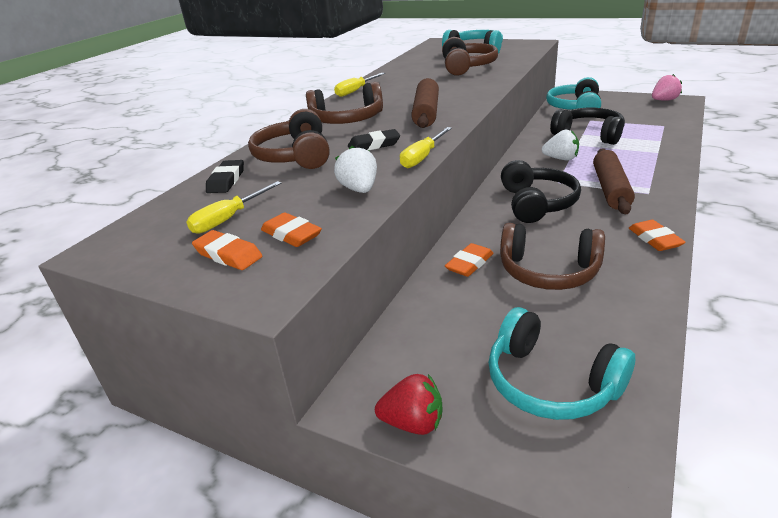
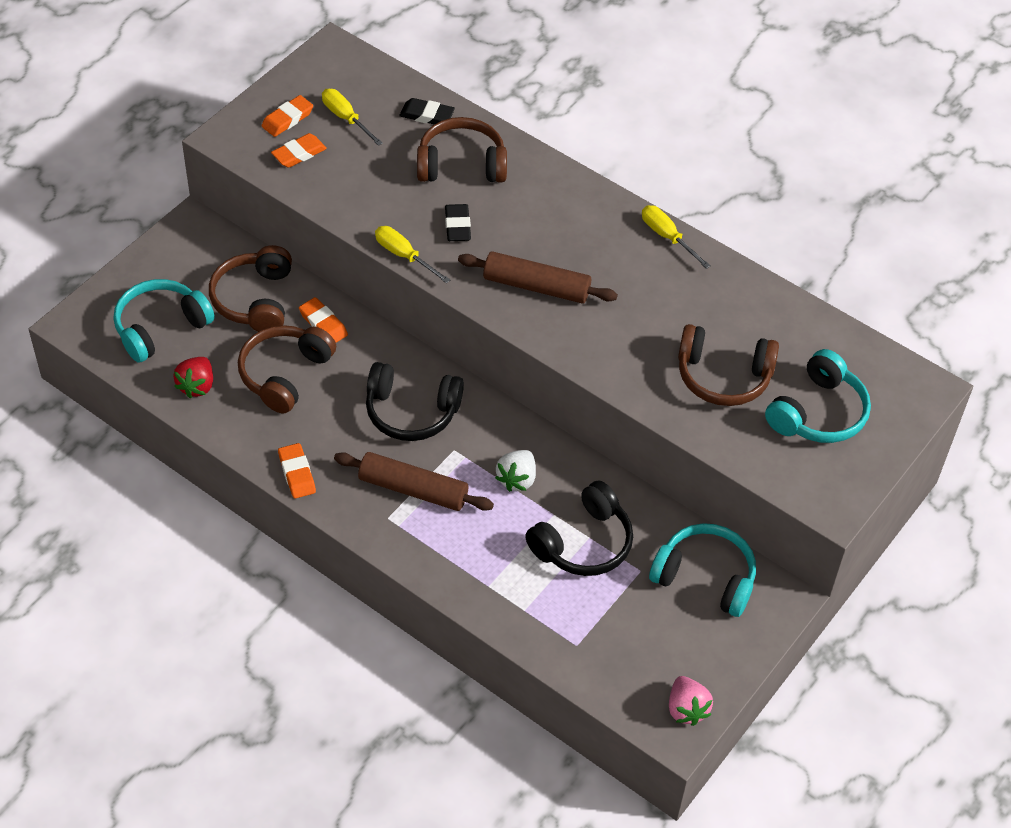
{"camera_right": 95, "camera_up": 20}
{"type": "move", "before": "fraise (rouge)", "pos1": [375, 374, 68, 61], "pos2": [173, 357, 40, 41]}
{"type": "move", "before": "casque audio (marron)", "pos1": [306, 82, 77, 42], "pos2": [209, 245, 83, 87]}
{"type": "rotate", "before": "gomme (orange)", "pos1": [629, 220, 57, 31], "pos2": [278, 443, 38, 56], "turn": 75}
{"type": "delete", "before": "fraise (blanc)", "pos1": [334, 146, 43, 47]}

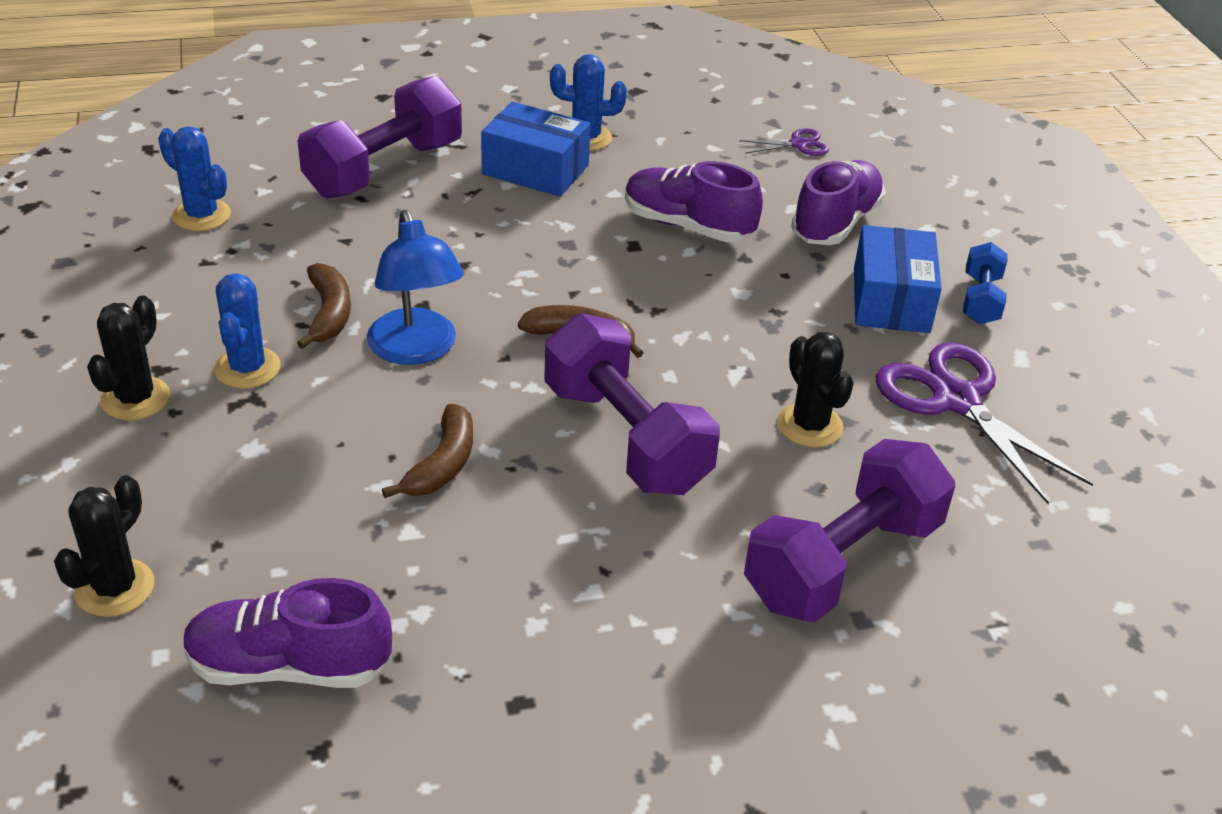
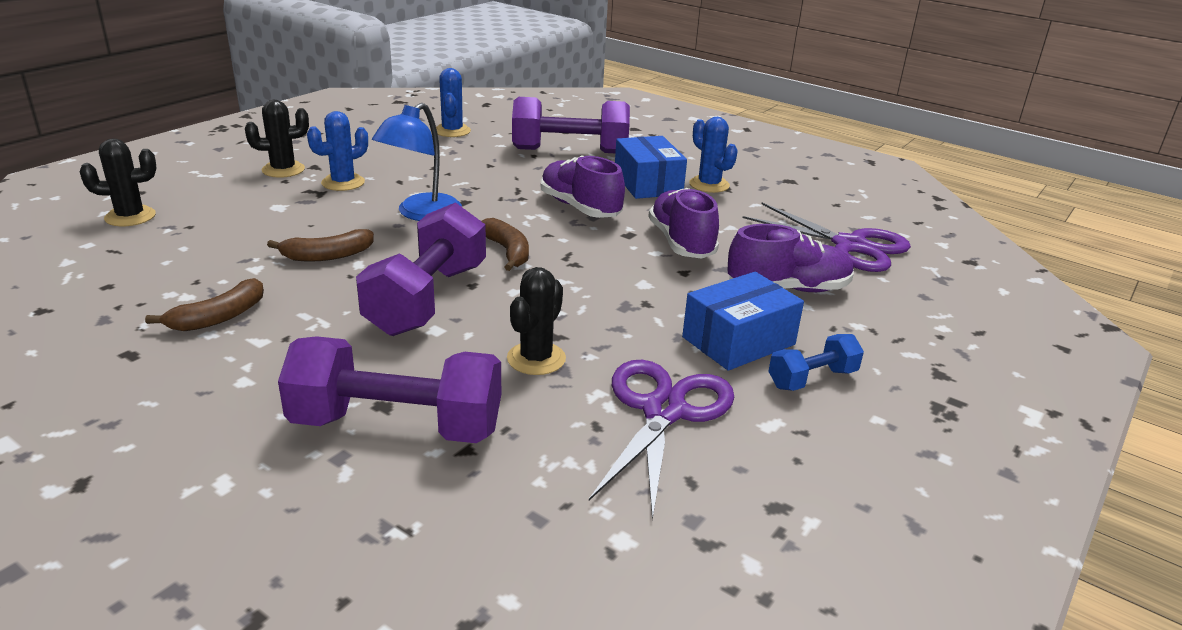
{"camera_right": 50, "camera_up": -10}
{"type": "move", "before": "banane (marron)", "pos1": [297, 263, 54, 86], "pos2": [145, 278, 119, 53]}
{"type": "move", "before": "chaussure (violet)", "pos1": [183, 578, 209, 110], "pos2": [541, 155, 84, 63]}
{"type": "resize", "before": "ciseaux (violet)", "pos1": [739, 128, 90, 28], "pos2": [743, 203, 168, 69], "scale": 2.13}

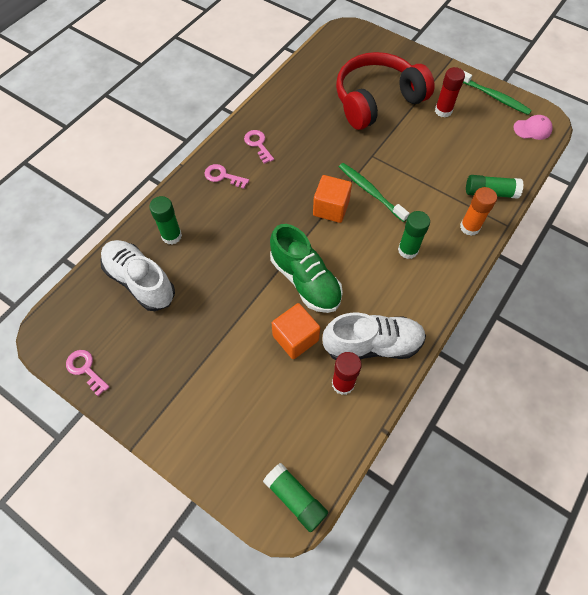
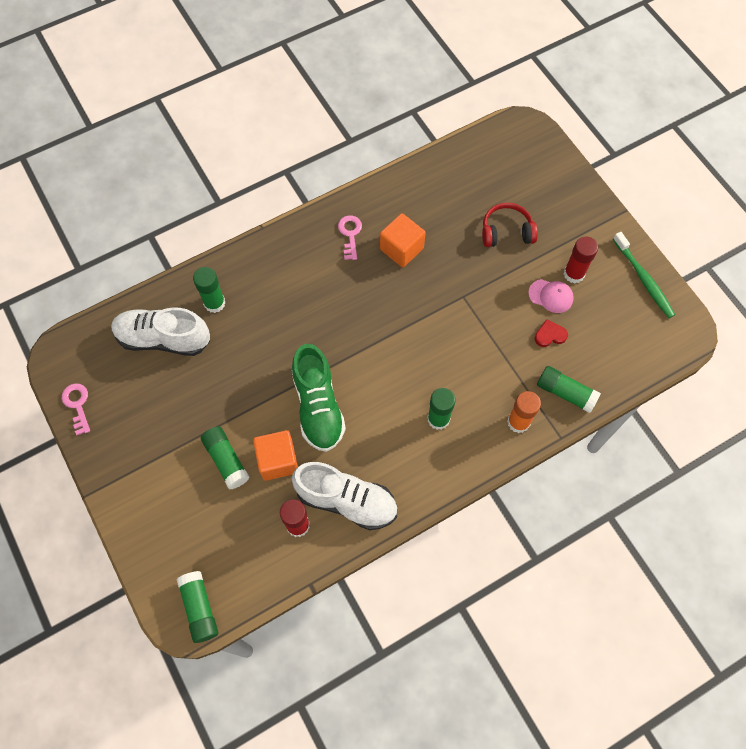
{"camera_right": 25, "camera_up": 5}
{"type": "rotate", "before": "chaussure (blanc)", "pos1": [100, 240, 75, 71], "pos2": [112, 307, 98, 49], "turn": -60}
{"type": "insert", "after": "bâton de colle (vert)", "pos2": [201, 426, 49, 64]}
{"type": "move", "before": "cube (orange)", "pos1": [313, 175, 39, 48], "pos2": [380, 213, 46, 54]}
{"type": "resize", "before": "casque audio (rouge)", "pos1": [336, 52, 99, 78], "pos2": [482, 203, 56, 44], "scale": 0.51}
{"type": "move", "before": "casquette (rose)", "pos1": [513, 115, 40, 25], "pos2": [528, 279, 46, 34]}
{"type": "insert", "after": "cœur (rouge)", "pos2": [535, 319, 33, 28]}
{"type": "delete", "before": "clé (rose)", "pos1": [204, 164, 45, 25]}
{"type": "delete", "before": "brosse à dents (vert)", "pos1": [339, 163, 71, 59]}

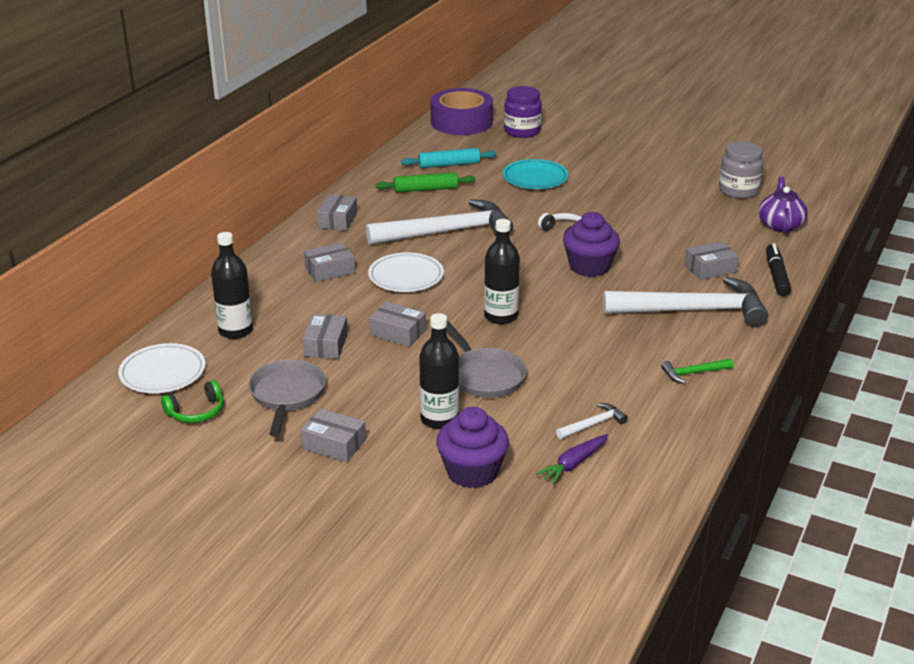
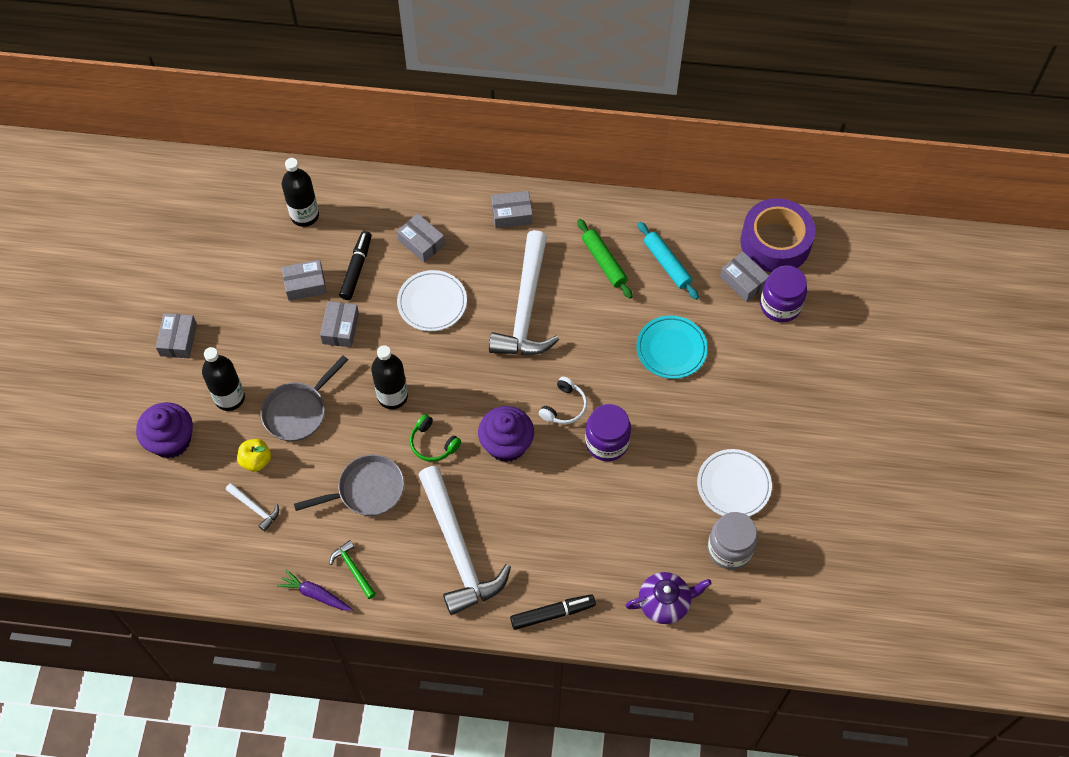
{"camera_right": 70, "camera_up": 30}
{"type": "insert", "after": "pomme (jaune)", "pos2": [237, 439, 34, 33]}
{"type": "move", "before": "carotte (violet)", "pos1": [535, 434, 73, 51], "pos2": [277, 570, 76, 41]}
{"type": "move", "before": "poêle (gris)", "pos1": [248, 360, 78, 77], "pos2": [294, 454, 110, 62]}
{"type": "insert", "after": "feutre (noir)", "pos2": [339, 231, 33, 69]}
{"type": "move", "before": "casque audio (vert)", "pos1": [161, 380, 62, 43], "pos2": [410, 414, 51, 48]}
{"type": "rotate", "before": "marteau (blanc)", "pos1": [366, 199, 147, 46], "pos2": [489, 230, 70, 125], "turn": 45}
{"type": "insert", "after": "bocal (violet)", "pos2": [585, 404, 46, 57]}
{"type": "move", "before": "assiette (blanc)", "pos1": [118, 343, 87, 50], "pos2": [697, 449, 75, 68]}
{"type": "move", "before": "boîte (gris)", "pos1": [684, 241, 55, 39], "pos2": [720, 252, 49, 50]}

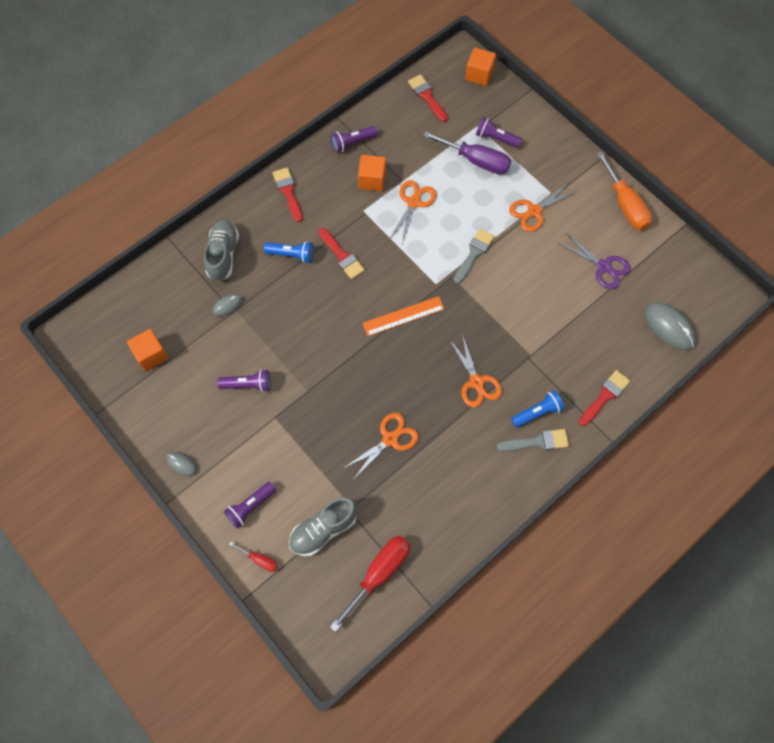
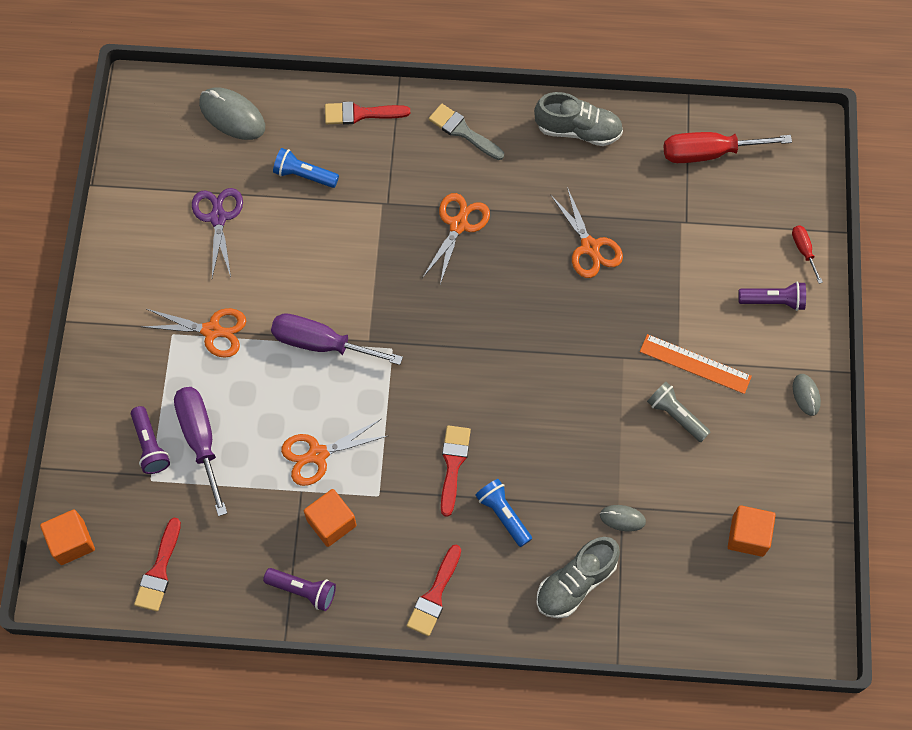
{"camera_right": -135, "camera_up": 0}
{"type": "rotate", "before": "souris (gris)", "pos1": [645, 302, 51, 49], "pos2": [199, 88, 66, 52], "turn": -60}
{"type": "replace", "before": "pinceau (gris)", "after": "tournevis (violet)", "pos1": [454, 229, 40, 55], "pos2": [271, 313, 132, 52]}
{"type": "move", "before": "lampe de poche (bleu)", "pos1": [511, 390, 53, 38], "pos2": [273, 148, 66, 40]}
{"type": "move", "before": "chaussure (gris)", "pos1": [289, 498, 68, 58], "pos2": [534, 92, 89, 54]}
{"type": "rotate", "before": "ciseaux (orange)", "pos1": [344, 413, 75, 67], "pos2": [550, 187, 73, 91], "turn": -120}
{"type": "move", "before": "règle (orange)", "pos1": [362, 296, 83, 40], "pos2": [640, 334, 112, 60]}
{"type": "recolor", "before": "lampe de poche (violet)", "after": "lampe de poche (gris)", "pos1": [217, 369, 54, 23], "pos2": [647, 382, 64, 60]}
{"type": "delete", "before": "tournevis (orange)", "pos1": [596, 151, 56, 79]}

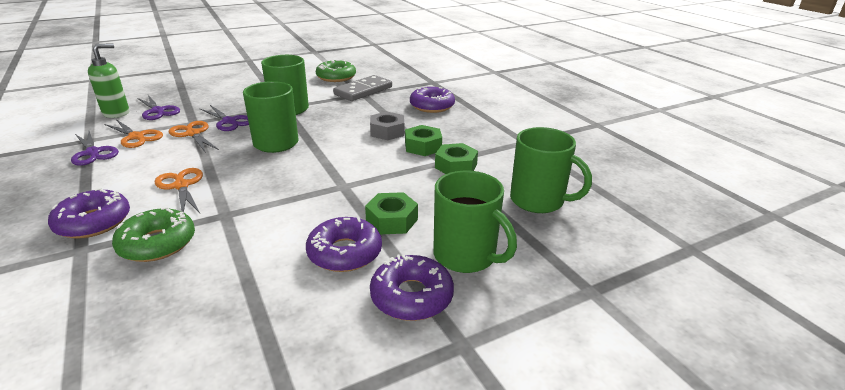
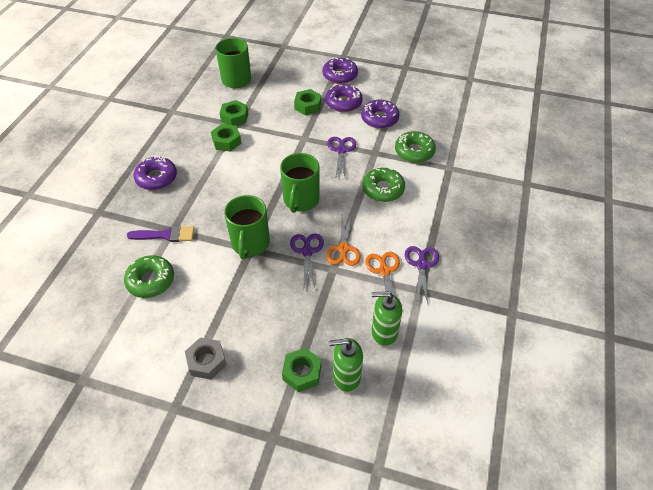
{"camera_right": -135, "camera_up": 20}
{"type": "replace", "before": "domino (gris)", "after": "pinceau (violet)", "pos1": [333, 75, 59, 26], "pos2": [126, 225, 69, 17]}
{"type": "move", "before": "écrou (gris)", "pos1": [370, 112, 34, 29], "pos2": [185, 337, 41, 43]}
{"type": "insert", "after": "écrou (vert)", "pos2": [282, 348, 39, 44]}
{"type": "move", "before": "ciseaux (violet)", "pos1": [137, 95, 43, 25], "pos2": [327, 137, 29, 39]}
{"type": "insert", "after": "distributeur de savon (vert)", "pos2": [329, 338, 34, 55]}
{"type": "move", "before": "beignet (violet)", "pos1": [48, 188, 82, 51], "pos2": [361, 100, 39, 29]}
{"type": "replace", "before": "ciseaux (orange)", "after": "beignet (vert)", "pos1": [155, 168, 48, 45], "pos2": [362, 168, 43, 34]}
{"type": "delete", "before": "tasse (vert)", "pos1": [433, 171, 84, 102]}

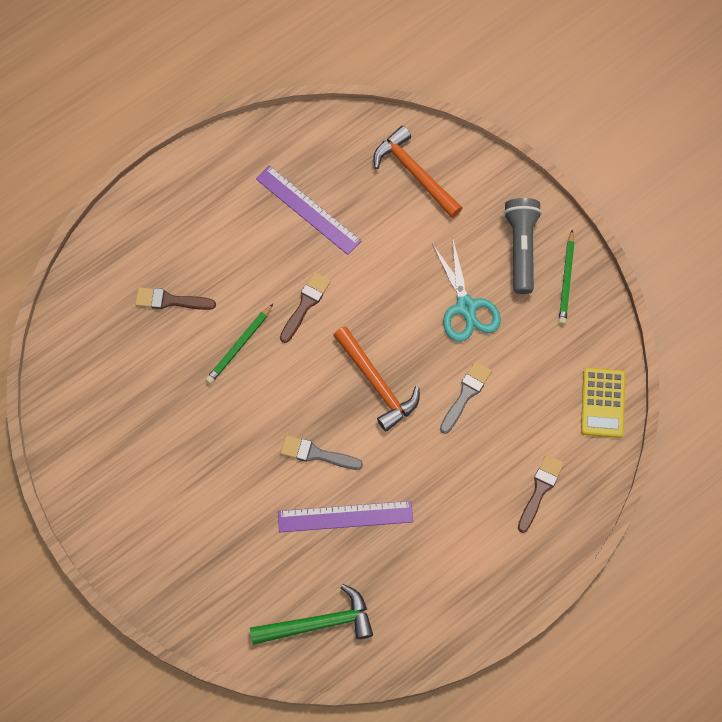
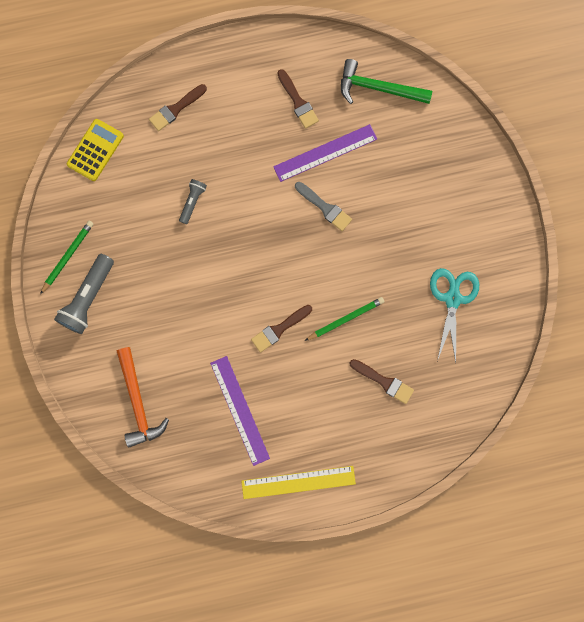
{"camera_right": -155, "camera_up": 10}
{"type": "replace", "before": "pinceau (gris)", "after": "lampe de poche (gris)", "pos1": [440, 361, 52, 73], "pos2": [179, 179, 28, 45]}
{"type": "insert", "after": "règle (jaune)", "pos2": [241, 466, 115, 33]}
{"type": "rotate", "before": "règle (violet)", "pos1": [278, 501, 135, 31], "pos2": [273, 124, 104, 58], "turn": -45}
{"type": "insert", "after": "pinceau (marron)", "pos2": [277, 69, 42, 60]}
{"type": "move", "before": "ciseaux (turquoise)", "pos1": [432, 240, 69, 102], "pos2": [430, 268, 49, 94]}
{"type": "delete", "before": "marteau (orange)", "pos1": [333, 326, 87, 106]}

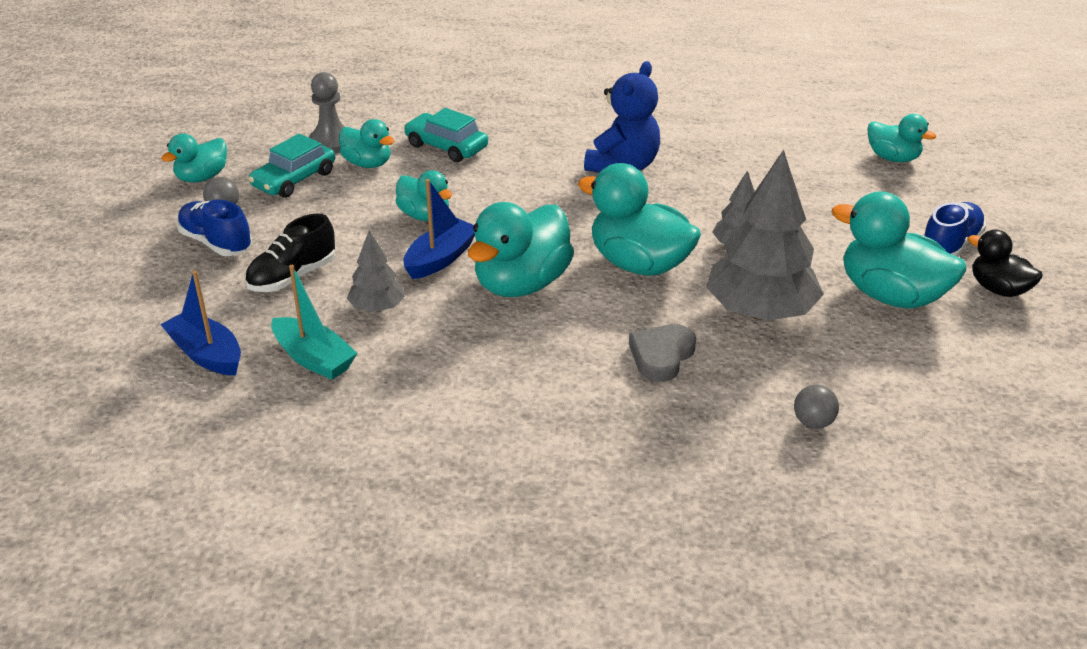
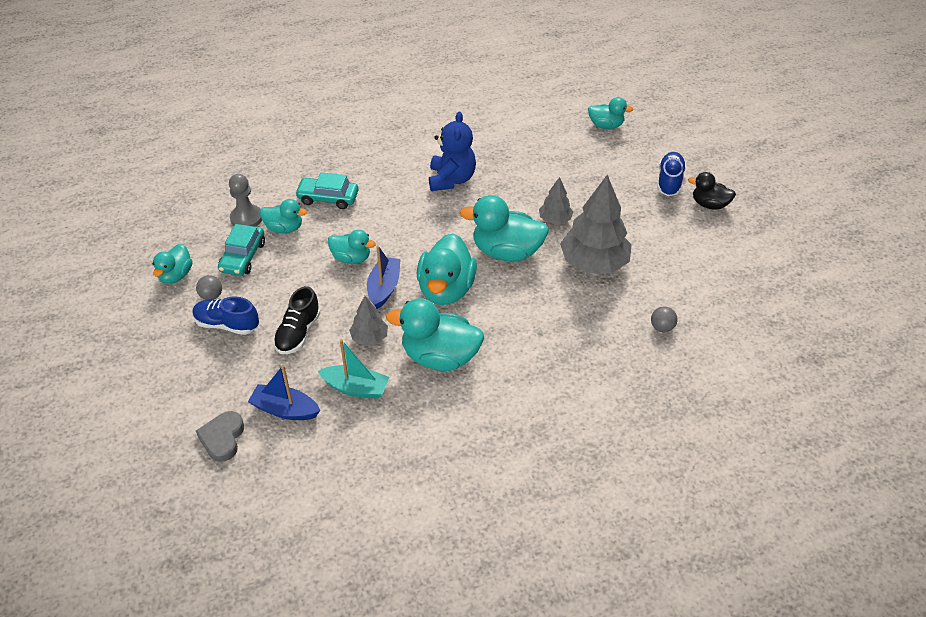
{"camera_right": -25, "camera_up": 10}
{"type": "move", "before": "cœur (gris)", "pos1": [629, 324, 67, 58], "pos2": [196, 411, 48, 51]}
{"type": "move", "before": "canard (turquoise)", "pos1": [832, 191, 134, 117], "pos2": [386, 298, 98, 73]}

